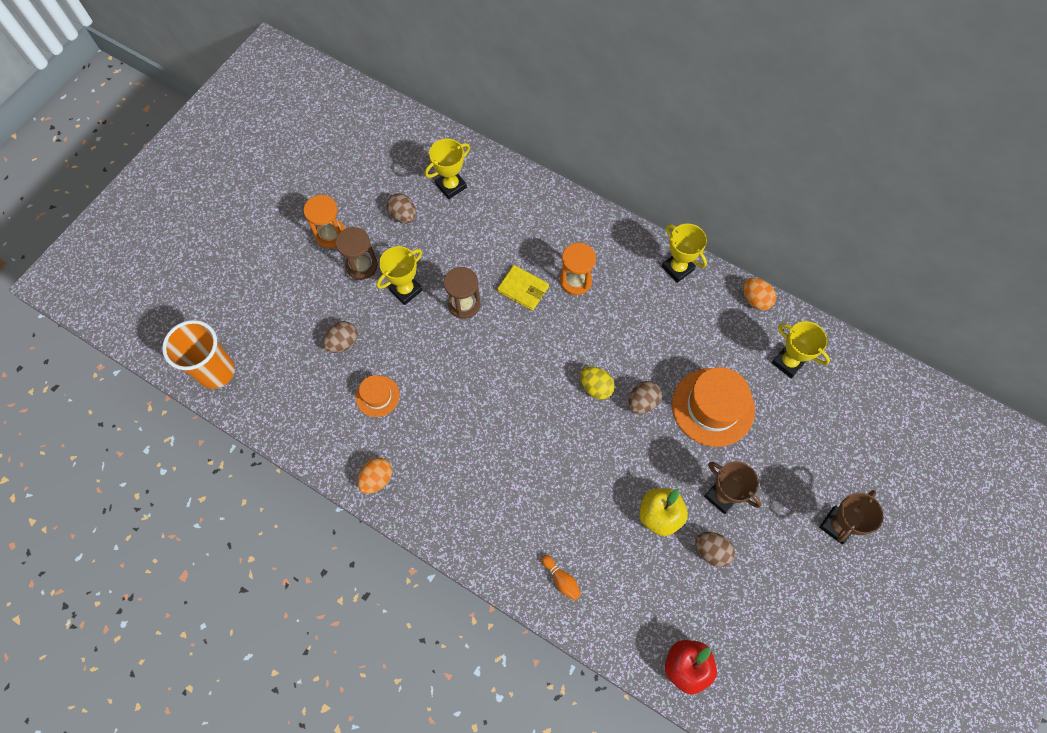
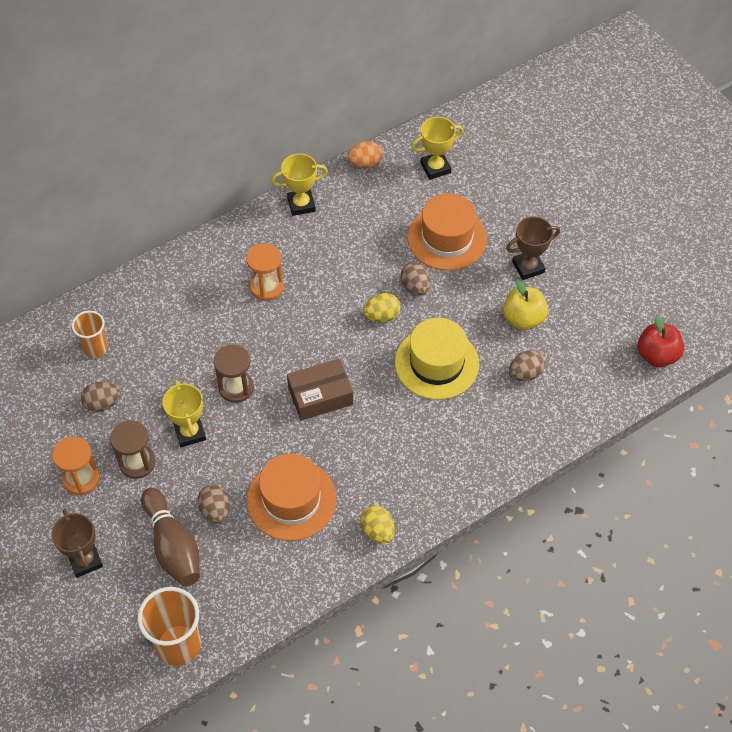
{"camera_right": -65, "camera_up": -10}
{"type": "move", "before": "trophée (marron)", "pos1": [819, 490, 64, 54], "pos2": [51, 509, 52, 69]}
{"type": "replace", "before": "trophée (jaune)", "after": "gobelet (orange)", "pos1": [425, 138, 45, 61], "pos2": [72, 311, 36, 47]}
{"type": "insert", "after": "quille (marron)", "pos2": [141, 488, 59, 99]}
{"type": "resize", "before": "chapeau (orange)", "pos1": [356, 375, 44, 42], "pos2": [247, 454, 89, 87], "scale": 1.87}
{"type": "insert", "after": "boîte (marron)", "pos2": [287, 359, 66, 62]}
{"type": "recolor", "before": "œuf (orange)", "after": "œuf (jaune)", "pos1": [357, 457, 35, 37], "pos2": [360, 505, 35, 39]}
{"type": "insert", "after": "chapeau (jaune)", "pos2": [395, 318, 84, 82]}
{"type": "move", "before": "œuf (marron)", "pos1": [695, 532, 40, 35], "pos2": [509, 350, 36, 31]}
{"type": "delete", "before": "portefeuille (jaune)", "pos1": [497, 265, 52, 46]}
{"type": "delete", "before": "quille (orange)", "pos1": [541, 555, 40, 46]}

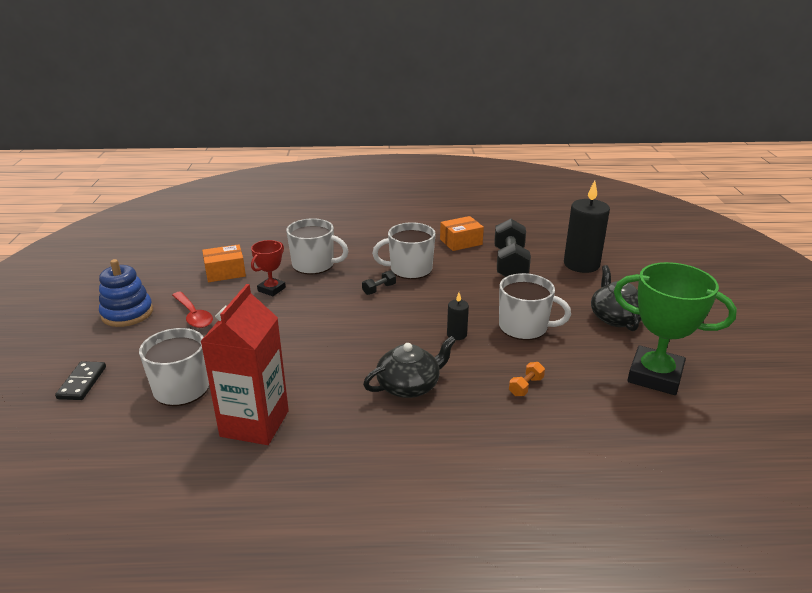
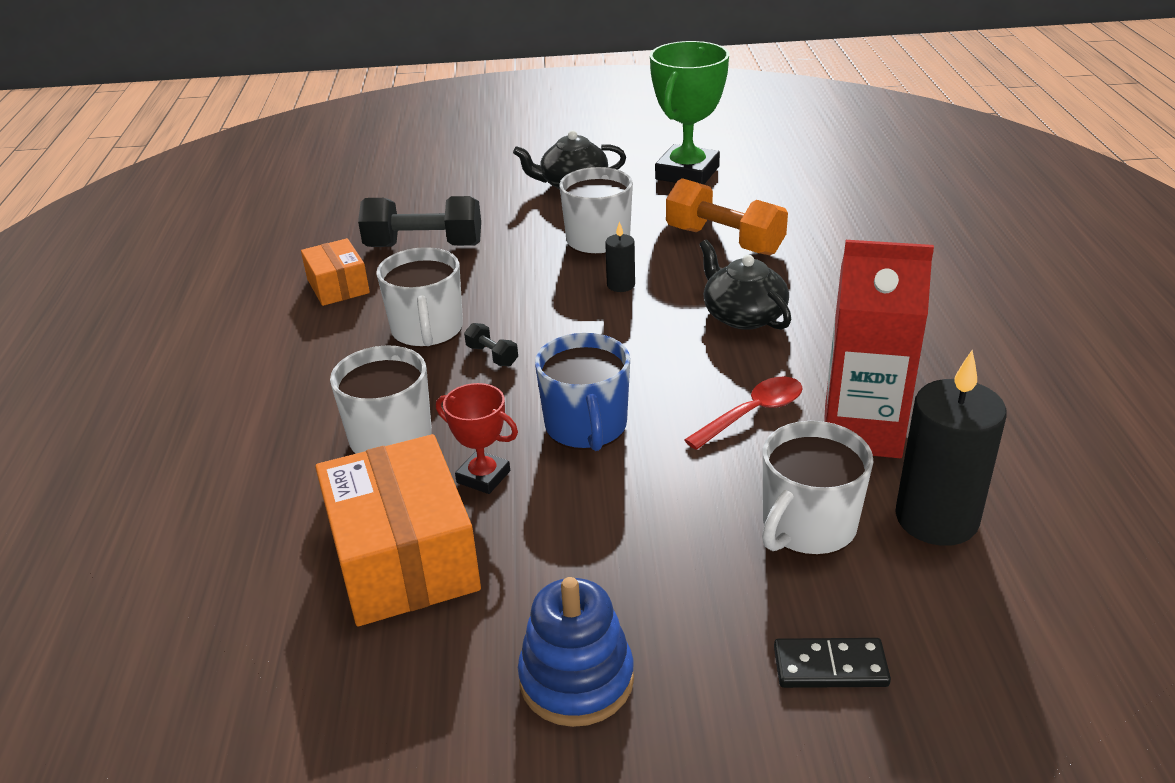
{"camera_right": -90, "camera_up": 5}
{"type": "resize", "before": "boîte (orange)", "pos1": [202, 244, 44, 38], "pos2": [315, 434, 166, 192], "scale": 1.78}
{"type": "insert", "after": "tasse (bleu)", "pos2": [535, 333, 95, 118]}
{"type": "resize", "before": "haltère (orange)", "pos1": [509, 362, 36, 34], "pos2": [666, 178, 122, 77], "scale": 2.29}
{"type": "move", "before": "cuillère (rouge)", "pos1": [172, 292, 41, 36], "pos2": [684, 376, 119, 74]}
{"type": "move", "before": "bougie (noir)", "pos1": [564, 180, 46, 93], "pos2": [895, 350, 112, 196]}

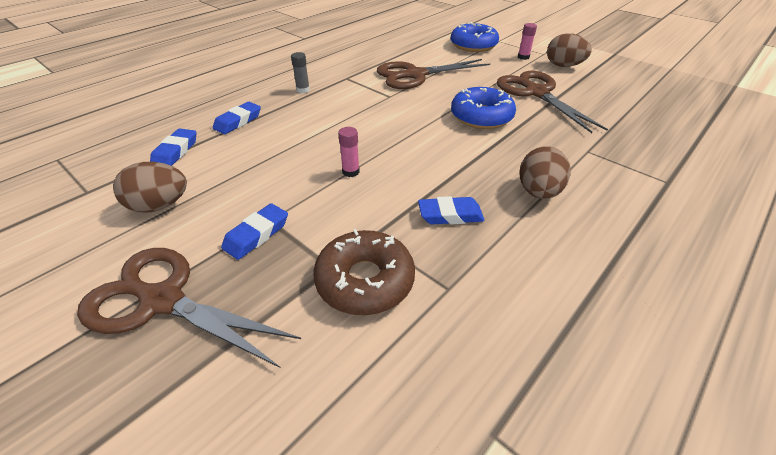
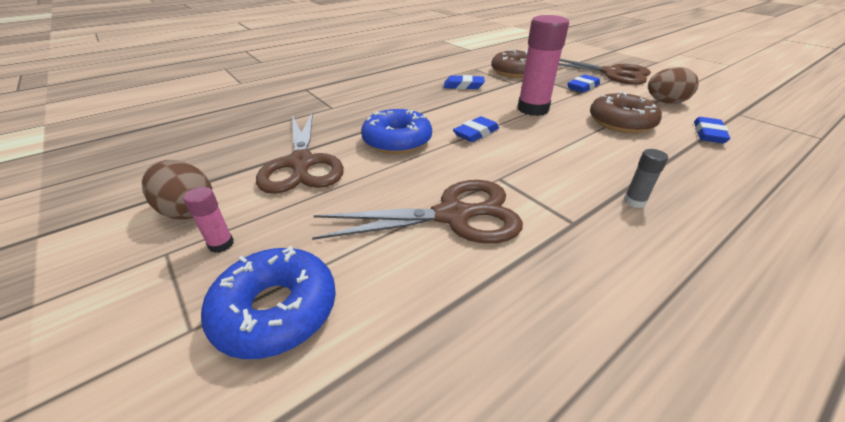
{"camera_right": -170, "camera_up": -5}
{"type": "move", "before": "gomme (bleu)", "pos1": [213, 102, 48, 32], "pos2": [453, 116, 46, 26]}
{"type": "resize", "before": "bâton de colle (rose)", "pos1": [338, 127, 22, 50], "pos2": [517, 15, 52, 101], "scale": 2.22}
{"type": "insert", "after": "beignet (marron)", "pos2": [590, 91, 72, 42]}
{"type": "delete", "before": "œuf (marron)", "pos1": [519, 146, 52, 53]}

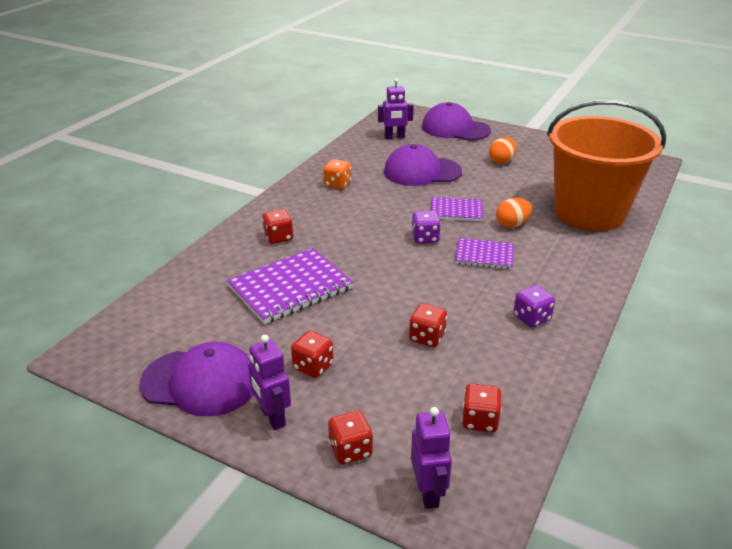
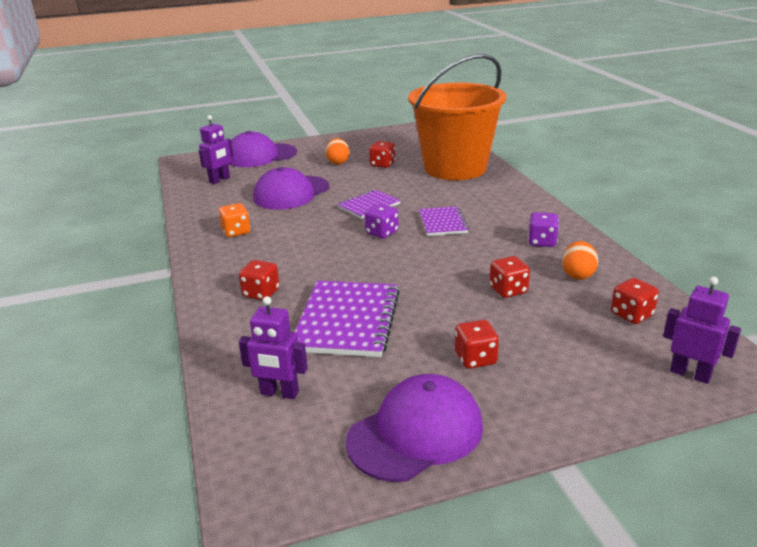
{"camera_right": -45, "camera_up": -5}
{"type": "move", "before": "robot (violet)", "pos1": [248, 335, 43, 95], "pos2": [239, 296, 69, 103]}
{"type": "move", "before": "dé (rouge)", "pos1": [328, 410, 45, 55], "pos2": [369, 141, 26, 27]}
{"type": "rotate", "before": "carnet (violet)", "pos1": [455, 238, 59, 32], "pos2": [419, 206, 50, 30], "turn": -60}
{"type": "move", "before": "œuf (orange)", "pos1": [496, 198, 36, 30], "pos2": [562, 241, 36, 39]}

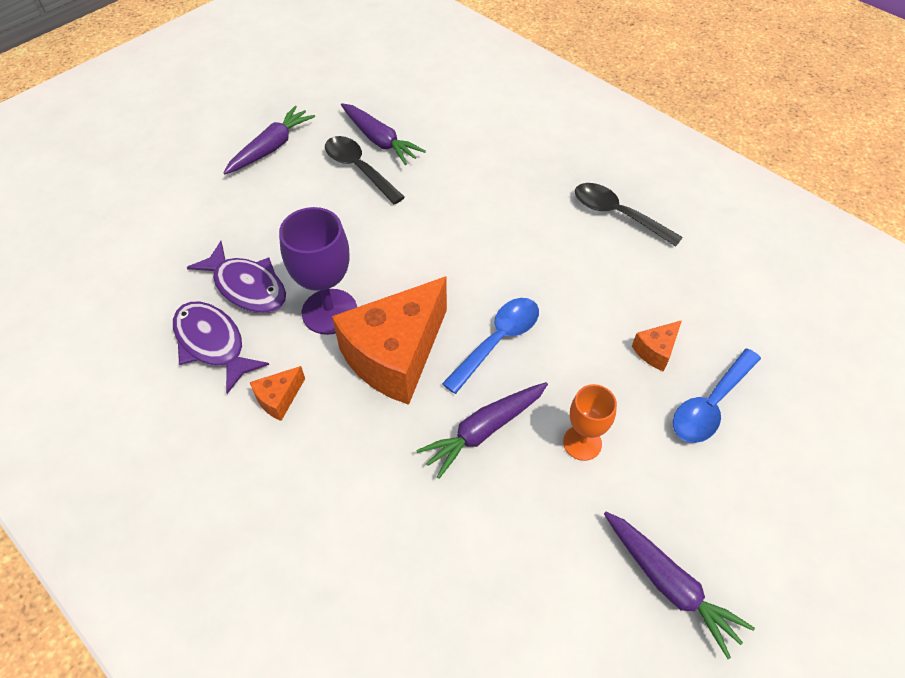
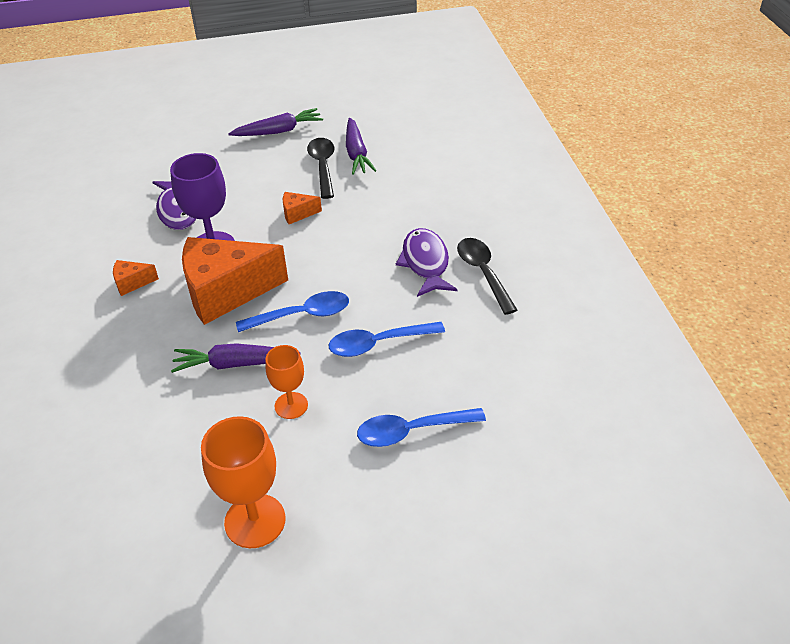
{"camera_right": 35, "camera_up": -10}
{"type": "replace", "before": "carotte (violet)", "after": "verre à pied (orange)", "pos1": [604, 512, 151, 147], "pos2": [201, 416, 85, 132]}
{"type": "move", "before": "fromage (orange)", "pos1": [632, 320, 50, 52], "pos2": [283, 192, 39, 32]}
{"type": "insert", "after": "cuillère (bleu)", "pos2": [329, 322, 116, 35]}
{"type": "move", "before": "poisson (violet)", "pos1": [173, 302, 96, 92], "pos2": [396, 228, 62, 69]}

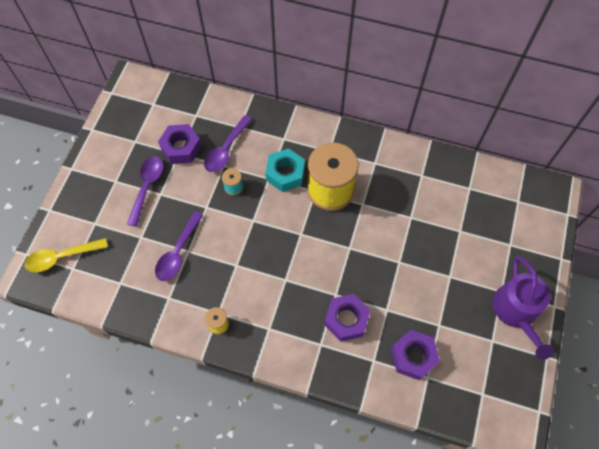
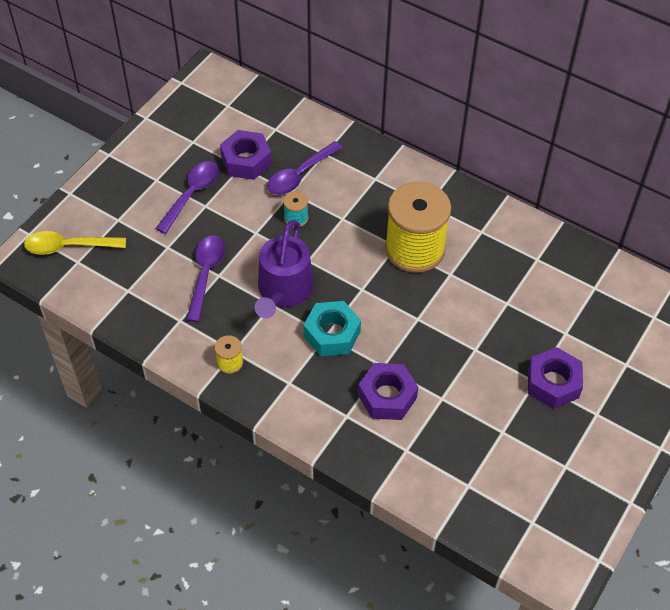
{"camera_right": 15, "camera_up": -10}
{"type": "rotate", "before": "cuillère (violet)", "pos1": [155, 212, 48, 69], "pos2": [186, 235, 39, 87], "turn": 150}
{"type": "move", "before": "arrosoir (violet)", "pos1": [493, 256, 61, 104], "pos2": [255, 220, 59, 99]}
{"type": "move", "before": "écrou (turquoise)", "pos1": [265, 148, 40, 44], "pos2": [304, 301, 57, 55]}
{"type": "move", "before": "écrou (violet)", "pos1": [391, 330, 49, 50], "pos2": [528, 347, 55, 62]}

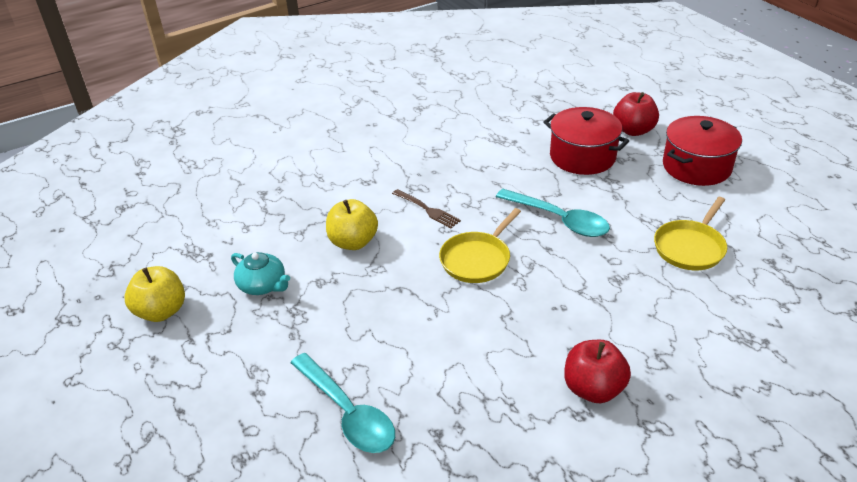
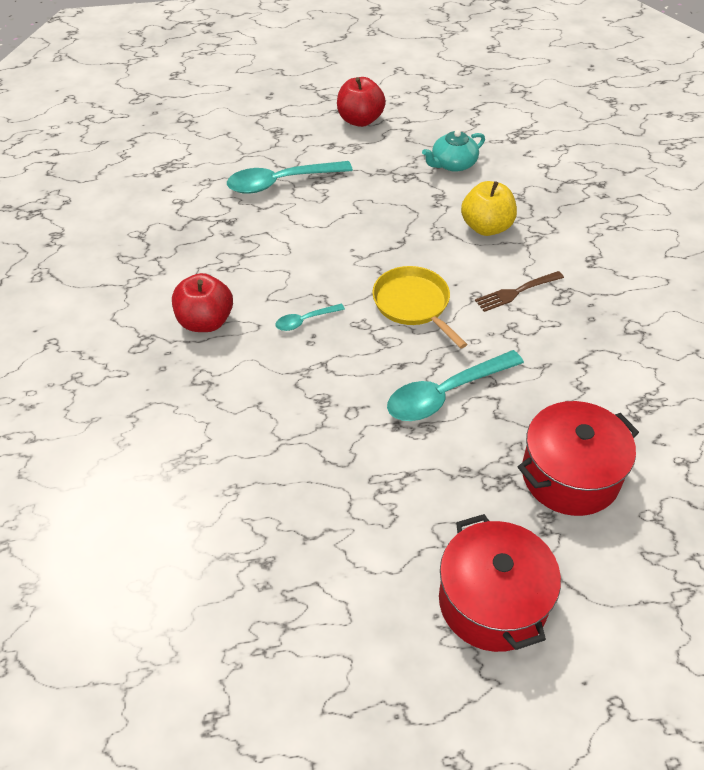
{"camera_right": 110, "camera_up": 10}
{"type": "insert", "after": "cuillère (turquoise)", "pos2": [275, 304, 70, 27]}
{"type": "move", "before": "pomme (rouge)", "pos1": [613, 92, 46, 44], "pos2": [337, 77, 49, 50]}
{"type": "delete", "before": "pomme (jaune)", "pos1": [124, 266, 61, 56]}
{"type": "delete", "before": "poêle (jaune)", "pos1": [654, 197, 73, 73]}

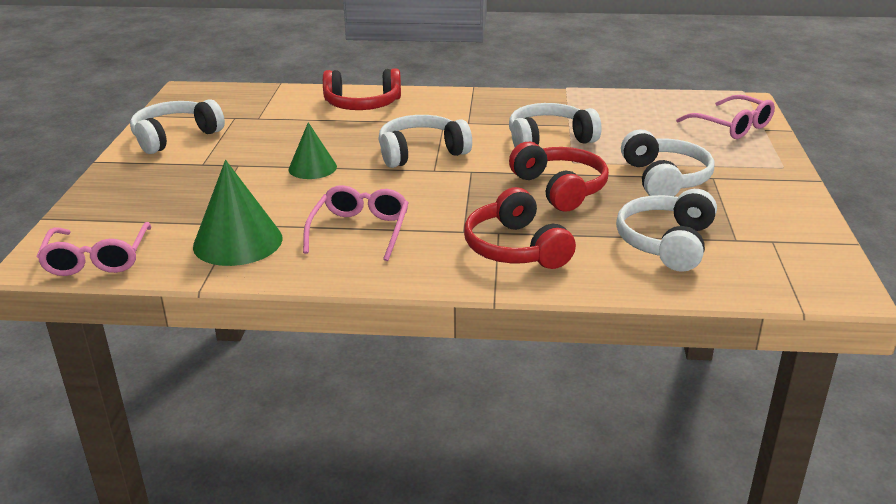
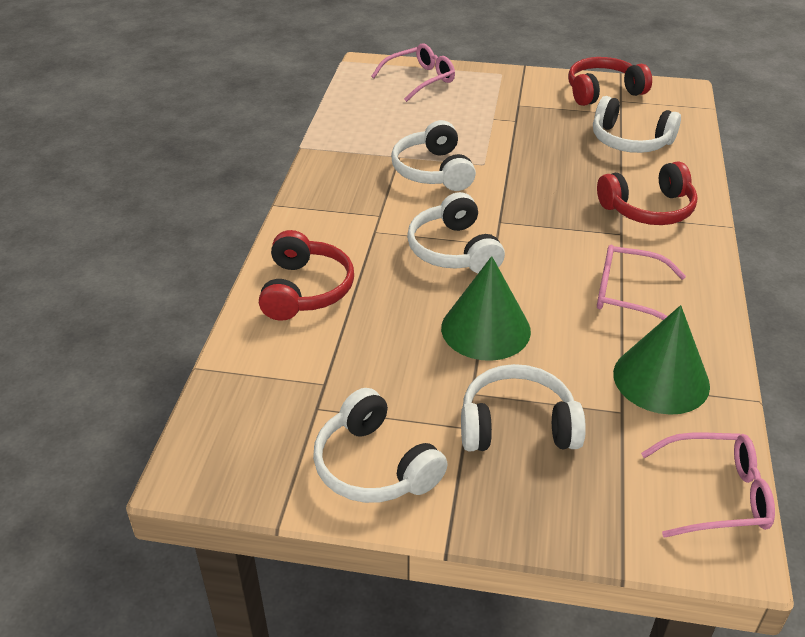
{"camera_right": -85, "camera_up": 10}
{"type": "resize", "before": "cône (vert)", "pos1": [288, 122, 49, 57], "pos2": [441, 256, 90, 105], "scale": 1.59}
{"type": "move", "before": "casque audio (blanc)", "pos1": [621, 129, 93, 67], "pos2": [461, 364, 125, 87]}
{"type": "move", "before": "casque audio (rouge)", "pos1": [509, 142, 100, 70], "pos2": [568, 57, 84, 49]}

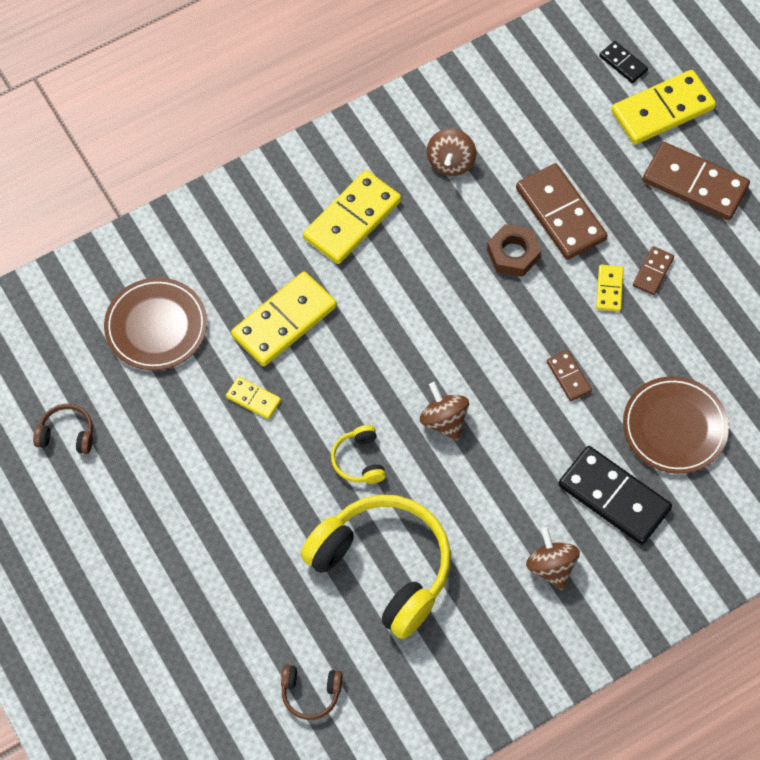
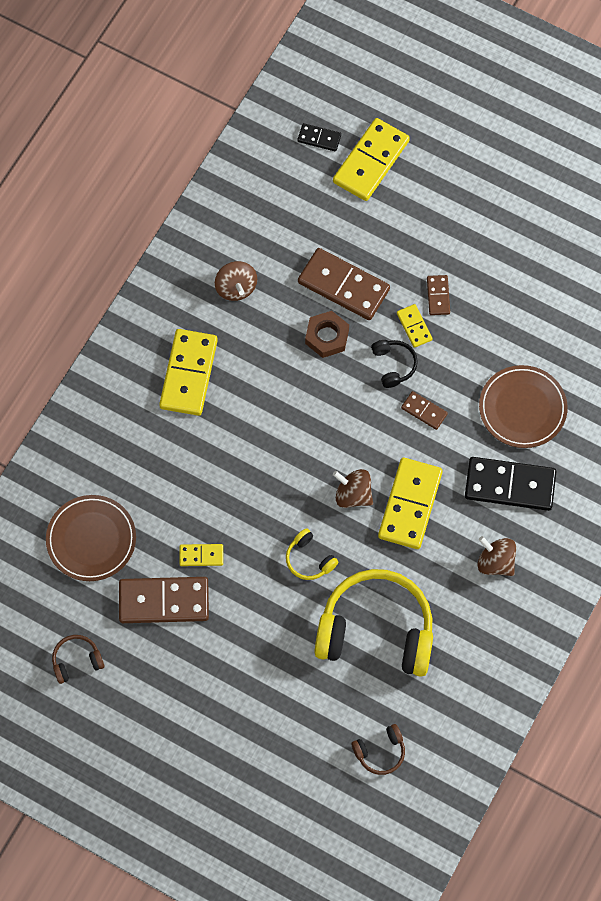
{"camera_right": -30, "camera_up": 5}
{"type": "move", "before": "domino (marron)", "pos1": [643, 142, 107, 78], "pos2": [119, 577, 90, 46]}
{"type": "insert", "after": "casque audio (noir)", "pos2": [371, 340, 47, 48]}
{"type": "move", "before": "domino (jaune)", "pos1": [231, 271, 106, 95], "pos2": [378, 458, 65, 91]}

